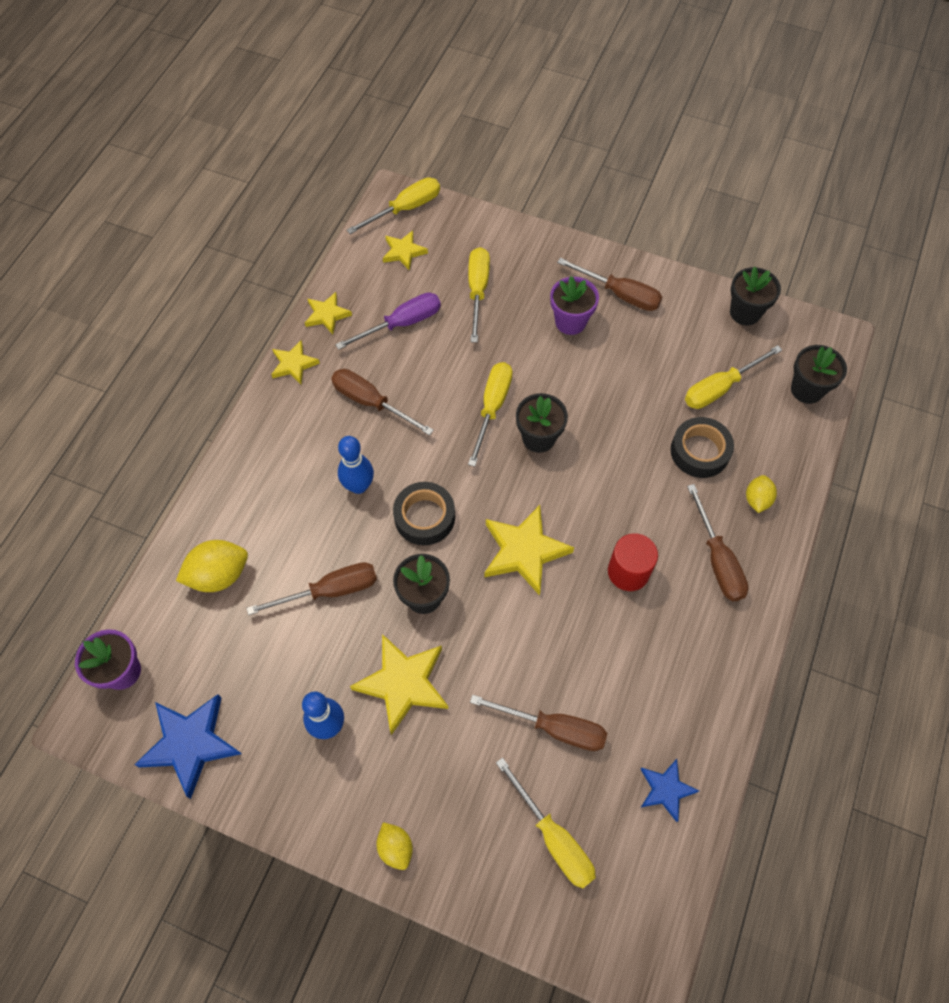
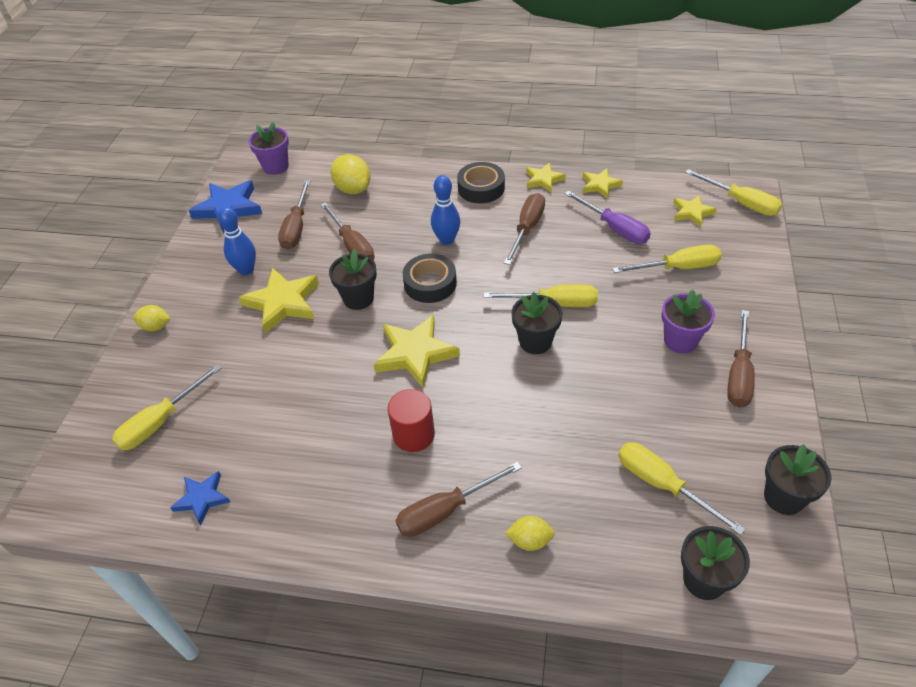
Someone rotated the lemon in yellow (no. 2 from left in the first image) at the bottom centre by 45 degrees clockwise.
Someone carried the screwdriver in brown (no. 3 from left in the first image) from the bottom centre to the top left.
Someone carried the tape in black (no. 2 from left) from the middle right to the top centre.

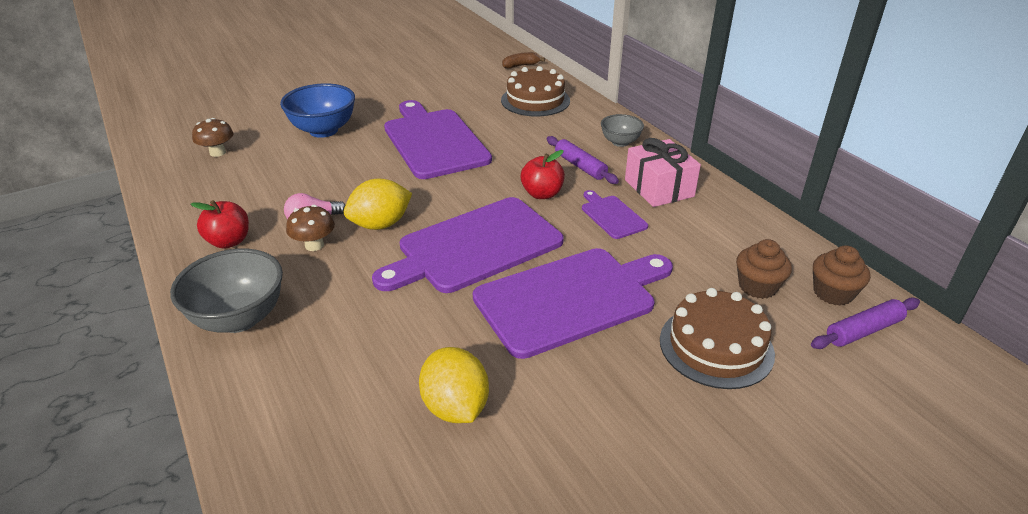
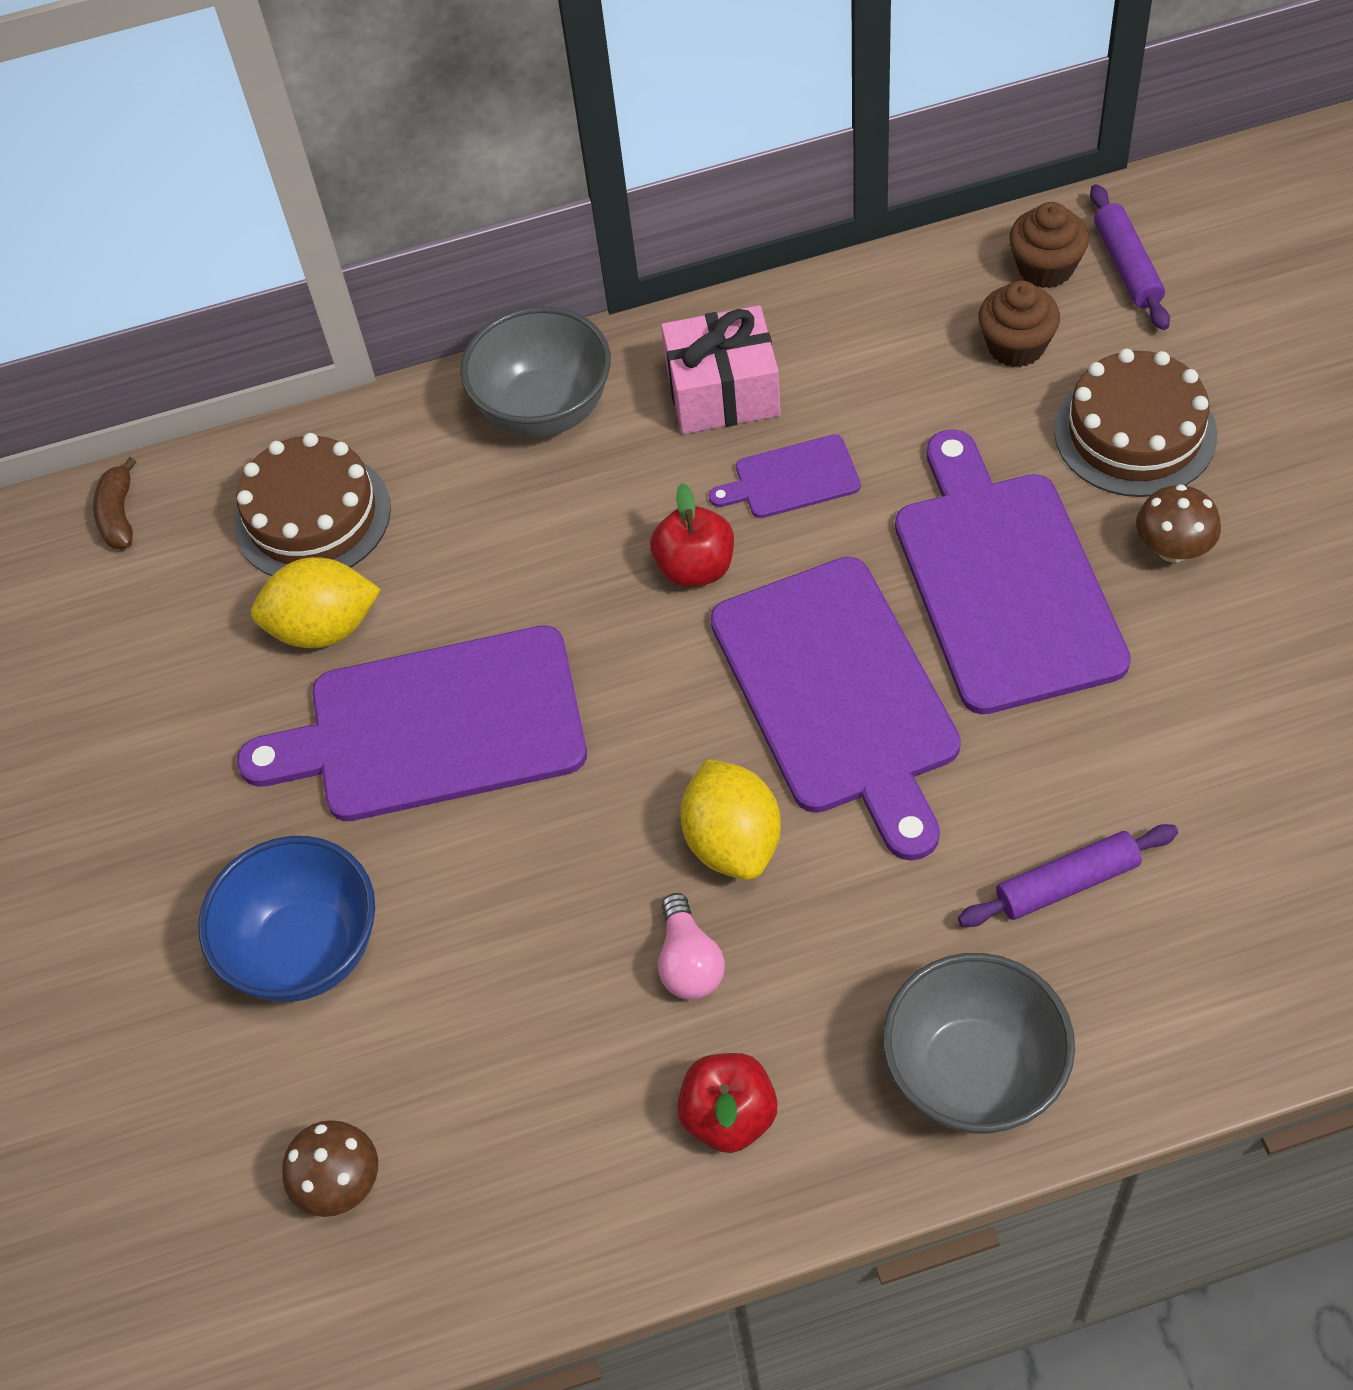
Someone carried the lemon in yellow (no. 2 from left in the first image) from the bottom centre to the middle left.
Someone scaled the bowl in grey (no. 2 from left in the first image) at the top centre by 1.72.
Someone carried the rolling pin in purple (no. 1 from left) from the top centre to the middle right.
Someone carried the mushroom in brown (no. 2 from left) from the middle left to the middle right.

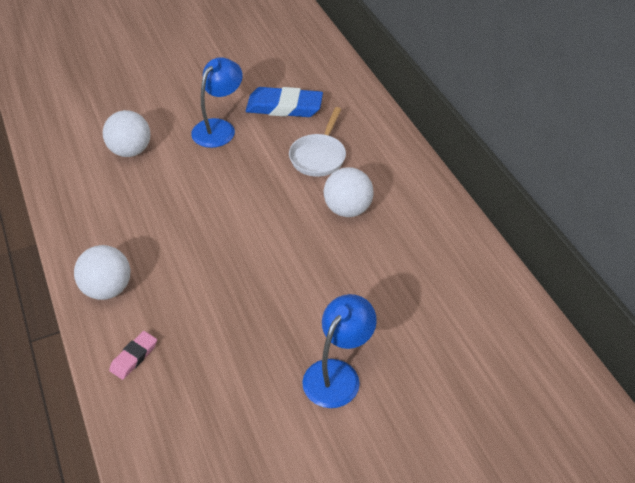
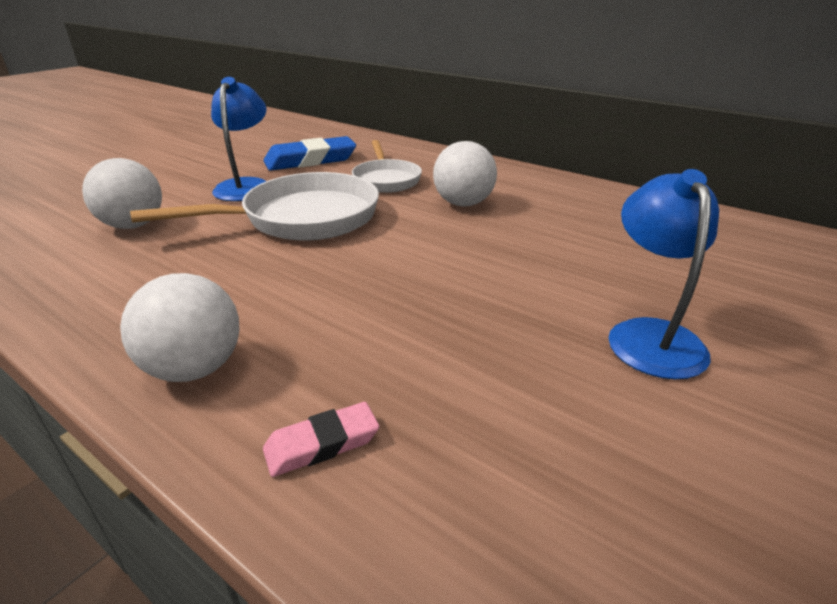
Someone put down the pan in white (no. 1 from left) at the middle left.
Someone rotated the eraser in pink at the bottom left by 60 degrees clockwise.

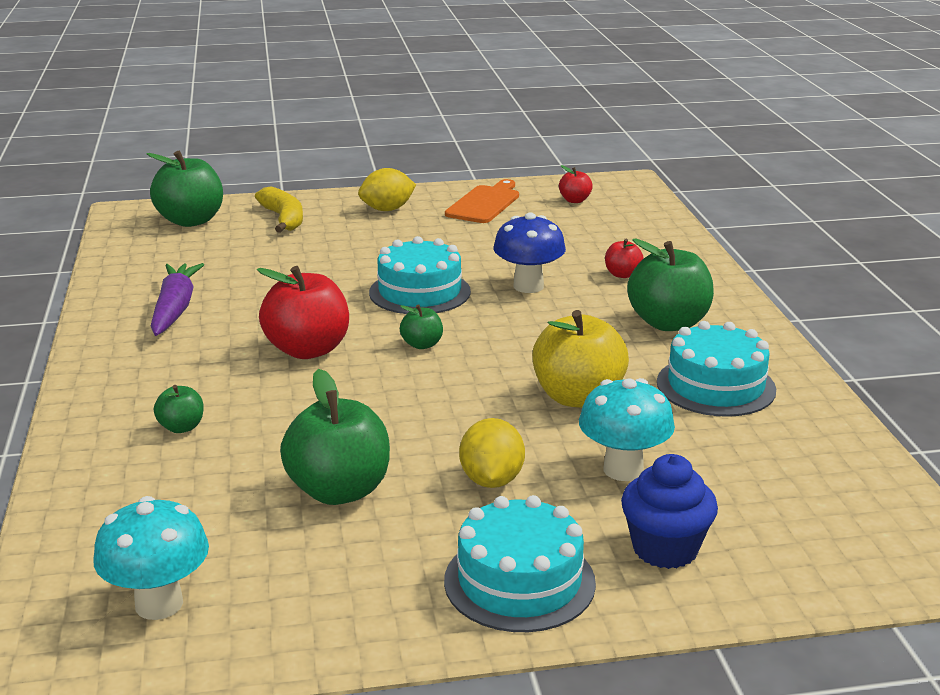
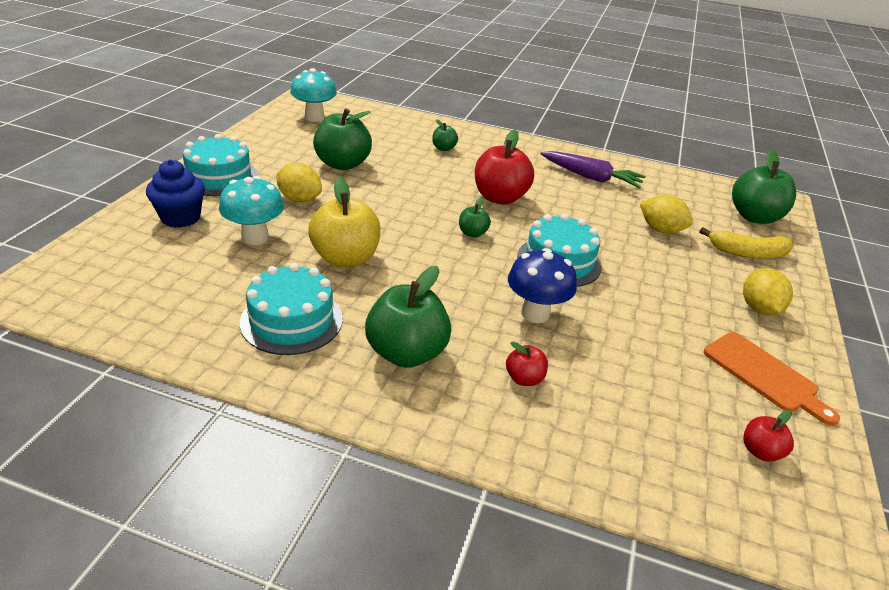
Someone put down the lemon in yellow (no. 2 from left) at the middle right.

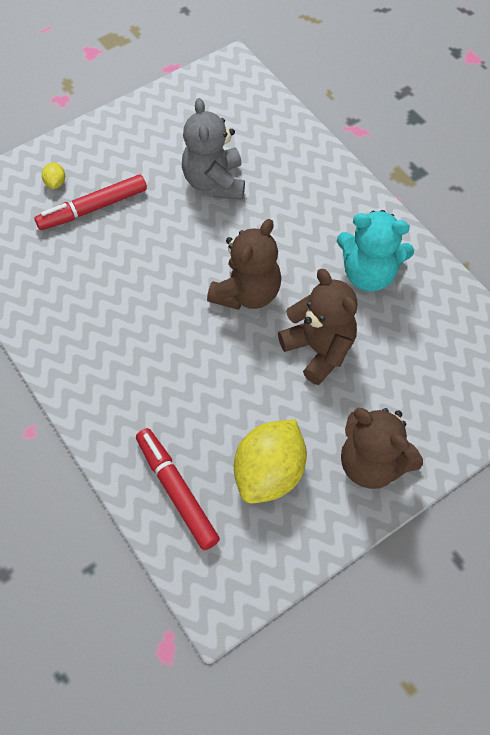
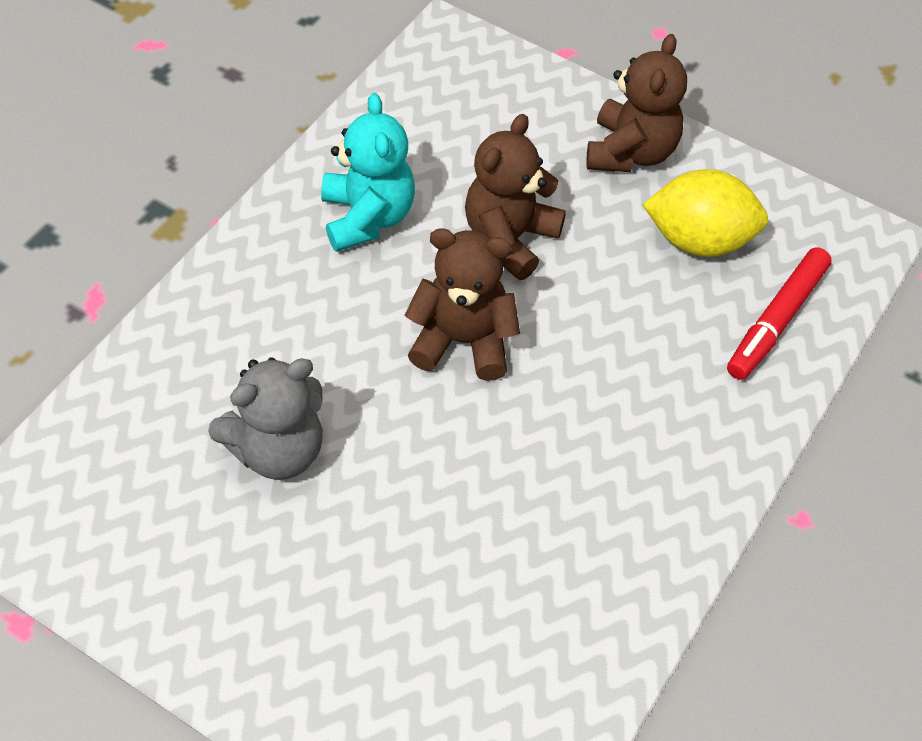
Someone took away the marker in red (no. 1 from left) at the top left.
Someone took away the lemon in yellow (no. 1 from left) at the top left.

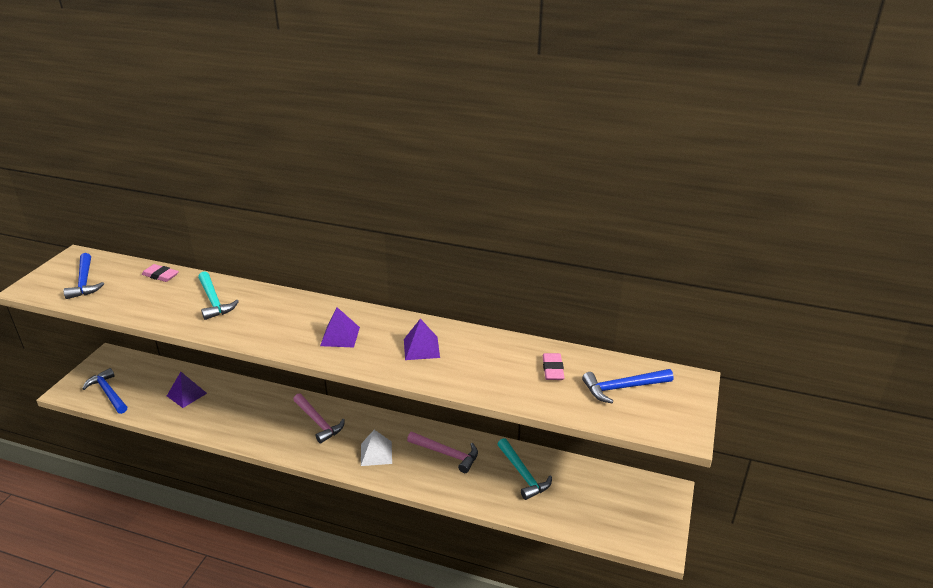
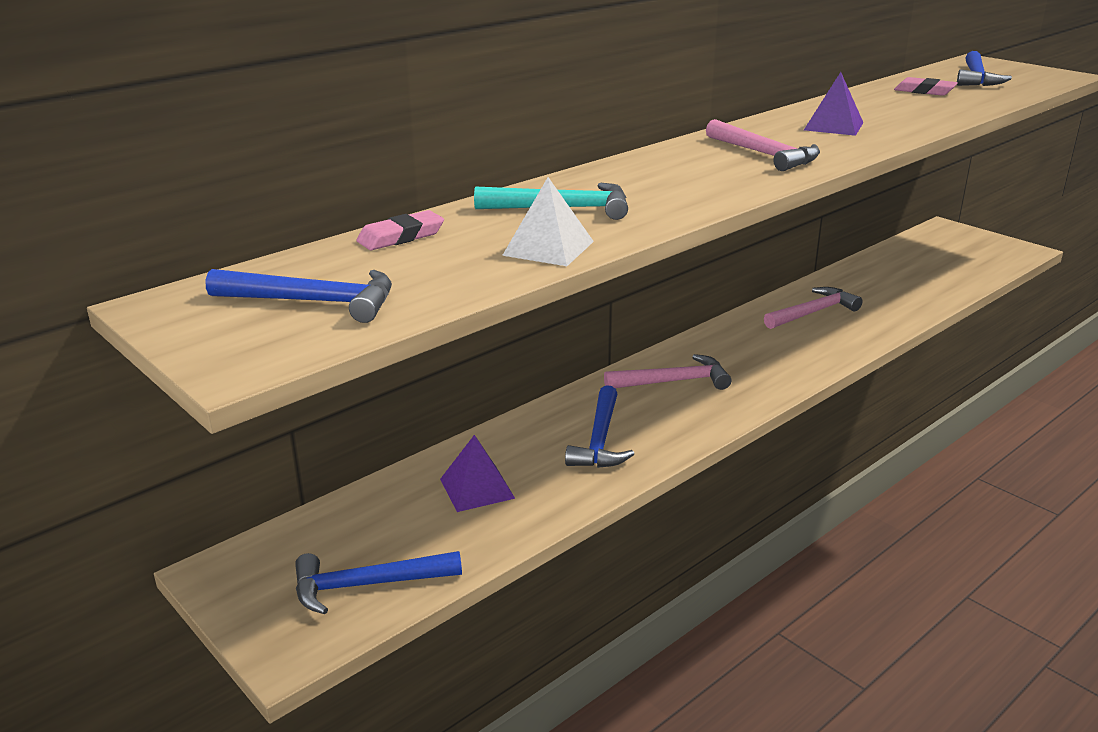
Someone carried the pyramid in white from the bottom centre to the top centre.
Someone put down the hammer in blue (no. 3 from left) at the centre.
Someone swapped the pyramid in purple (no. 2 from left) at the centre for the hammer in pink (no. 2 from left) at the top right.
Someone took away the hammer in turquoise (no. 2 from left) at the bottom centre.

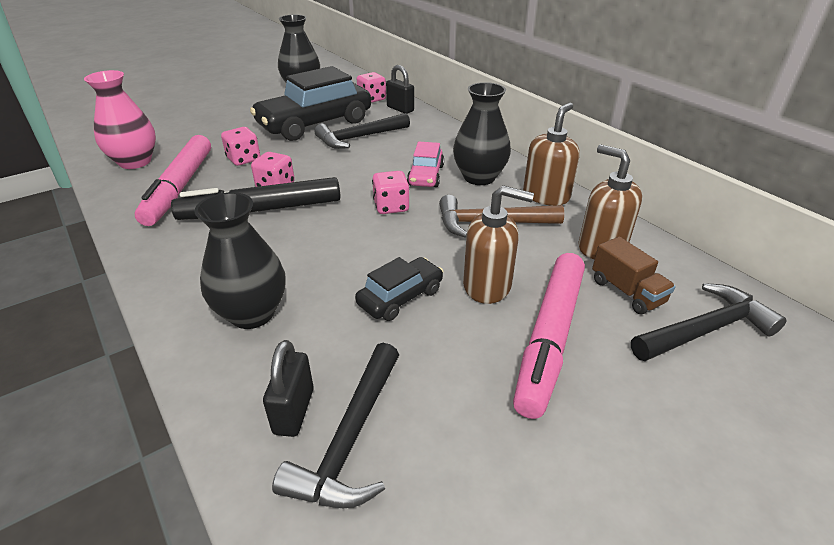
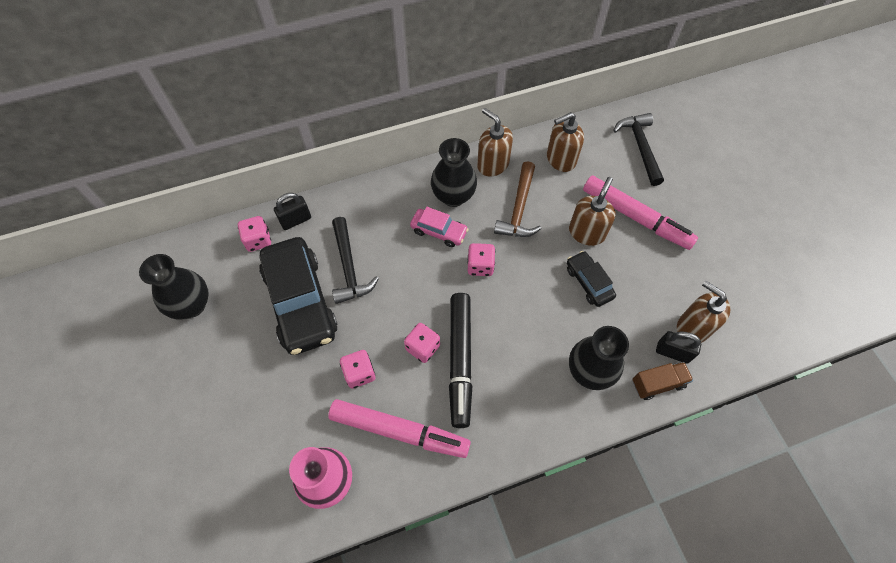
Someone carried the truck in brown from the middle right to the bottom right.
Someone swapped the hammer in black (no. 1 from left) at the bottom centre for the soap dispenser in brown (no. 4 from left) at the middle right.

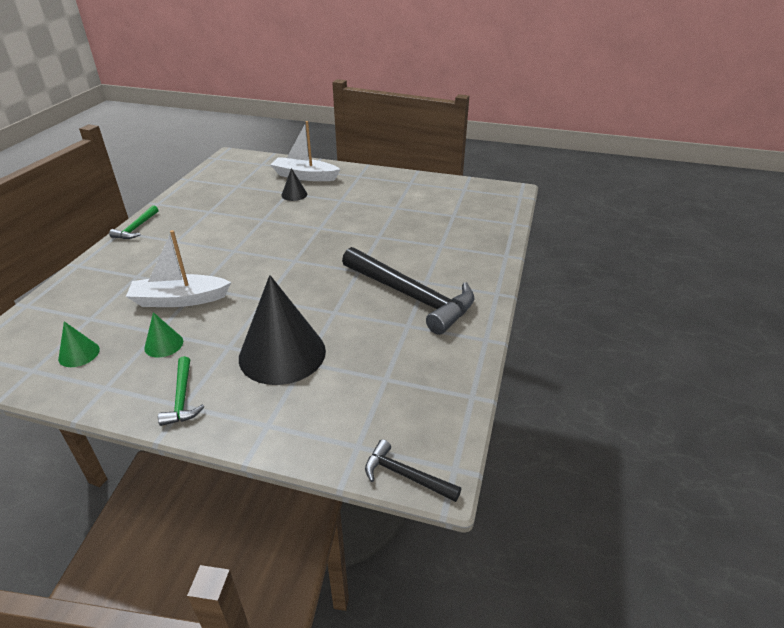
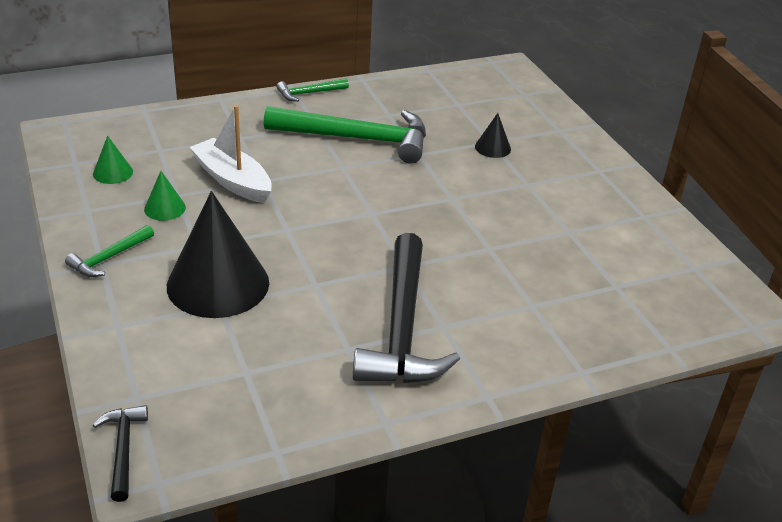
Someone put down the hammer in green (no. 3 from left) at the top centre.
Someone took away the boat in white (no. 2 from left) at the top centre.

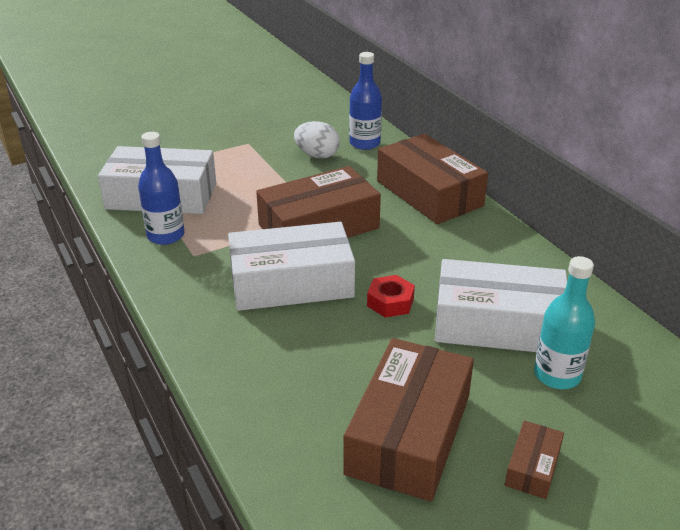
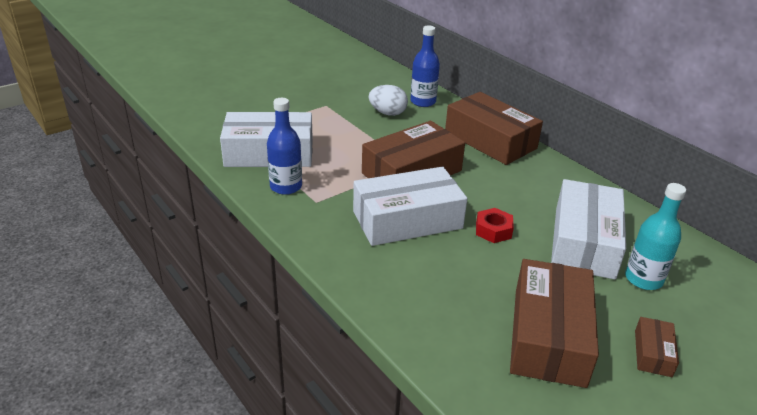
Someone rotated the box in white (no. 3 from left) at the middle right by 75 degrees counterclockwise.

